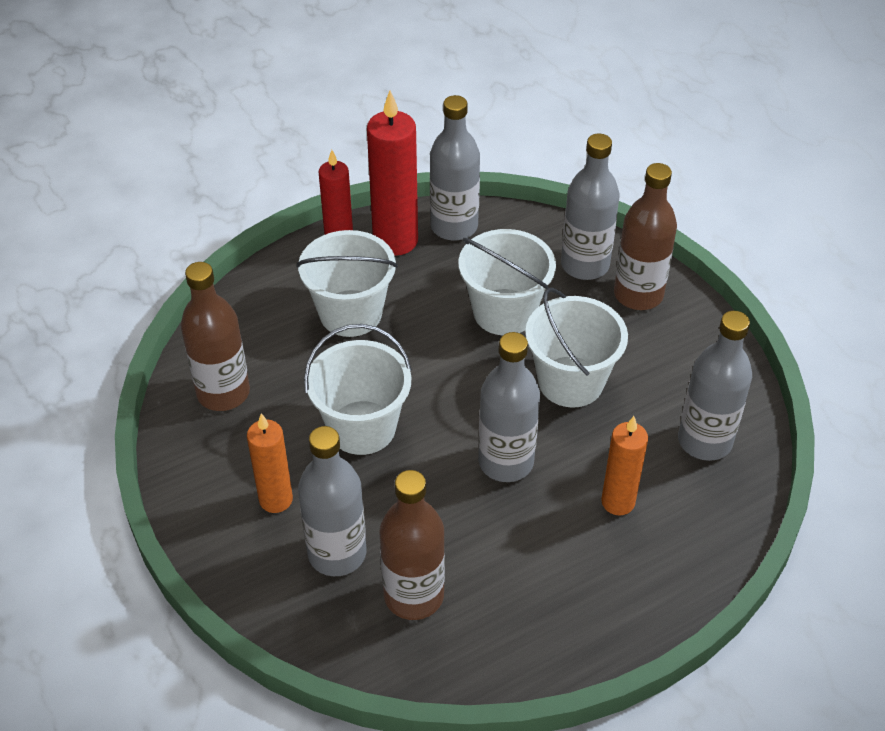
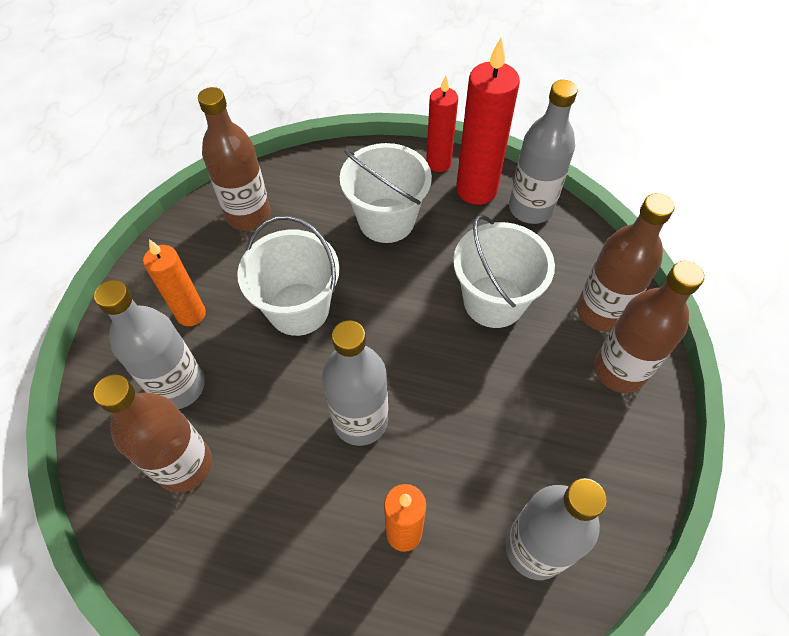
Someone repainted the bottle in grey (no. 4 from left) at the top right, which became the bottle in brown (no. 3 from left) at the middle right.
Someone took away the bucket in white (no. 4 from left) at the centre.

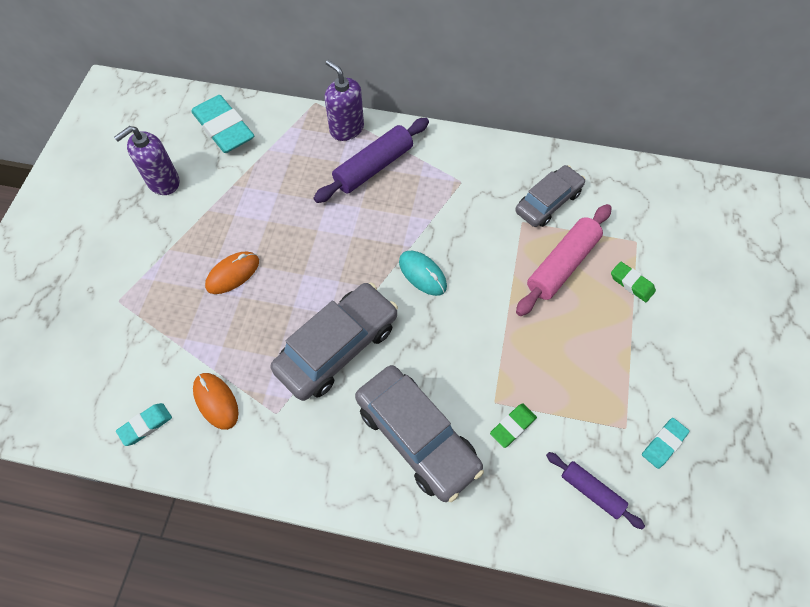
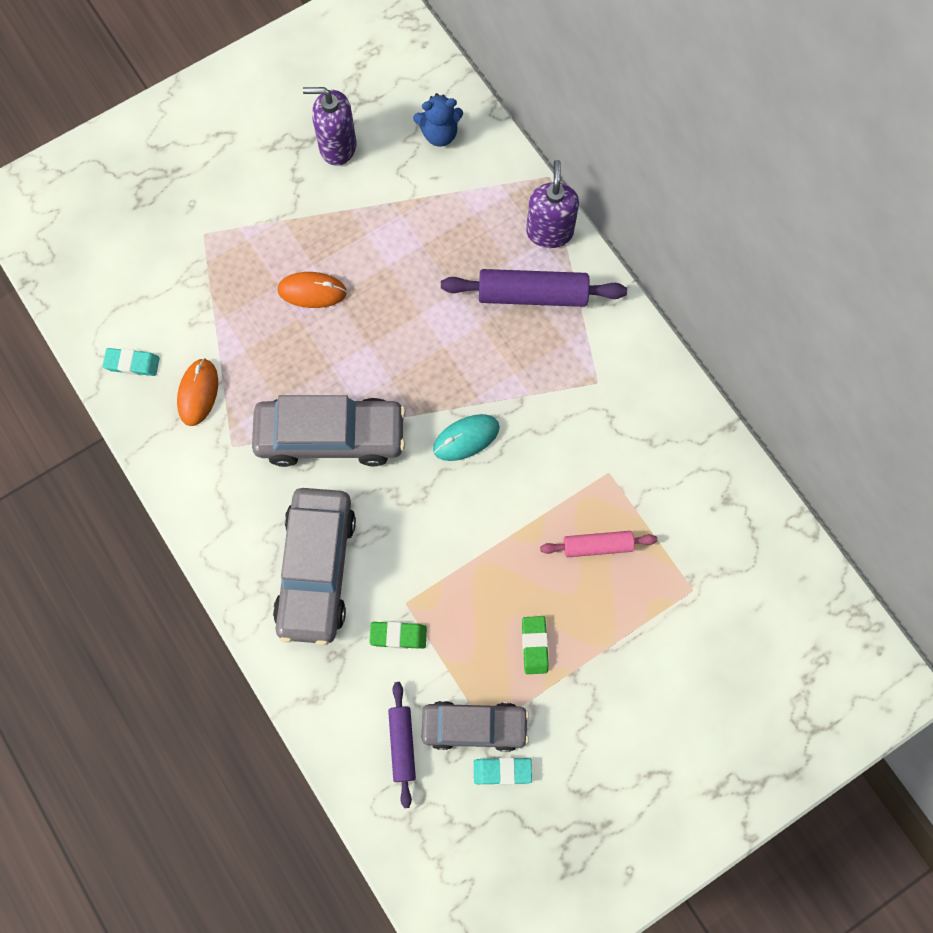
Someone swapped the eraser in turquoise (no. 2 from left) at the top left for the teddy bear in blue at the top centre.
Someone carried the car in grey (no. 3 from left) from the top right to the bottom centre.
Someone rotated the mouse in turquoise at the centre by 60 degrees clockwise.
Someone carried the eraser in green (no. 2 from left) from the middle right to the bottom centre.
Someone scaled the rolling pin in pink at the middle right by 0.59.

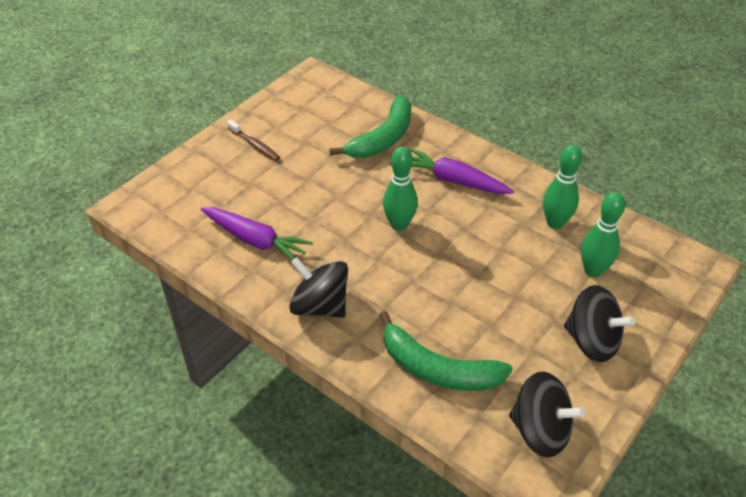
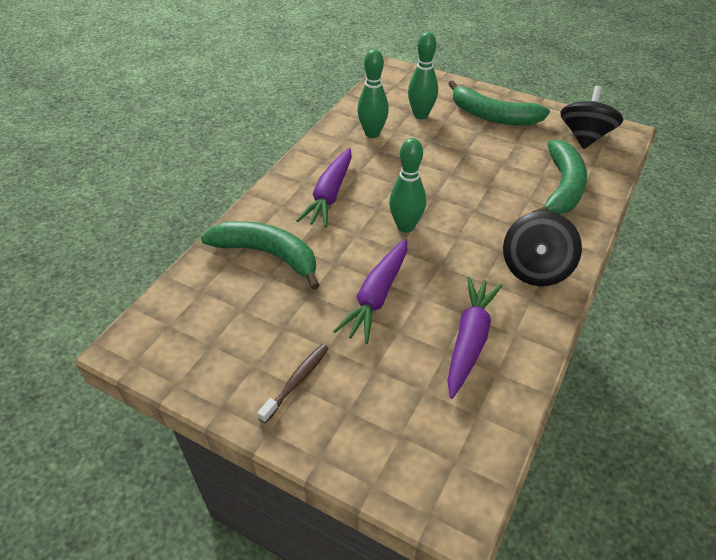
Someone put down the carrot in purple (no. 2 from left) at the centre.
Someone swapped the spinning top in black (no. 3 from left) at the middle right for the banana in green (no. 2 from left) at the top right.

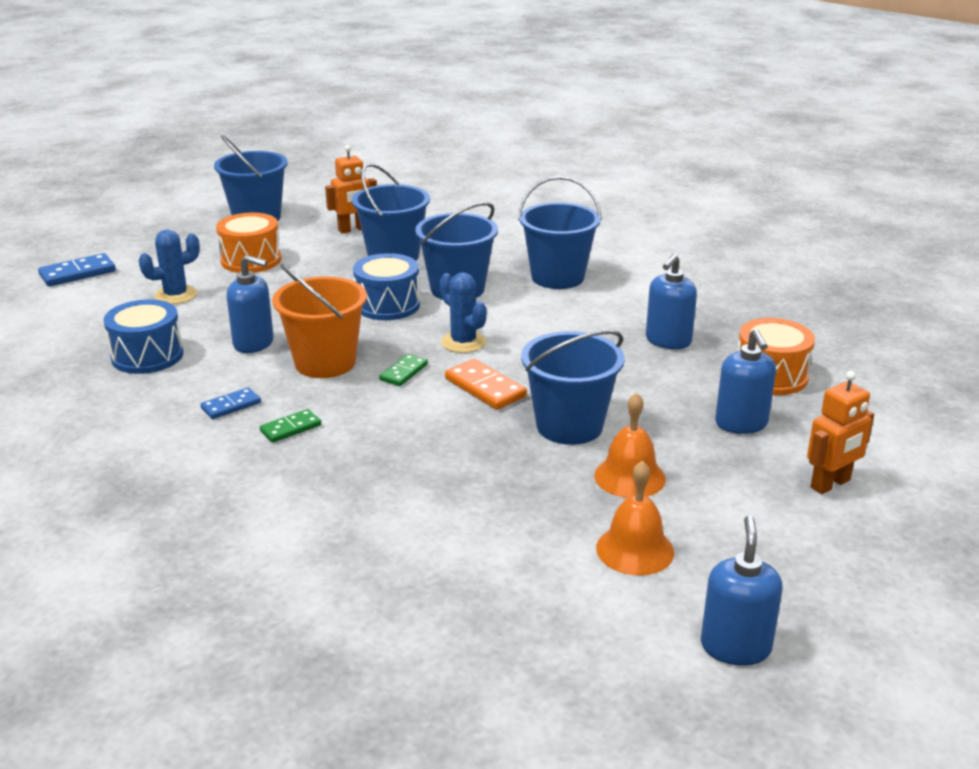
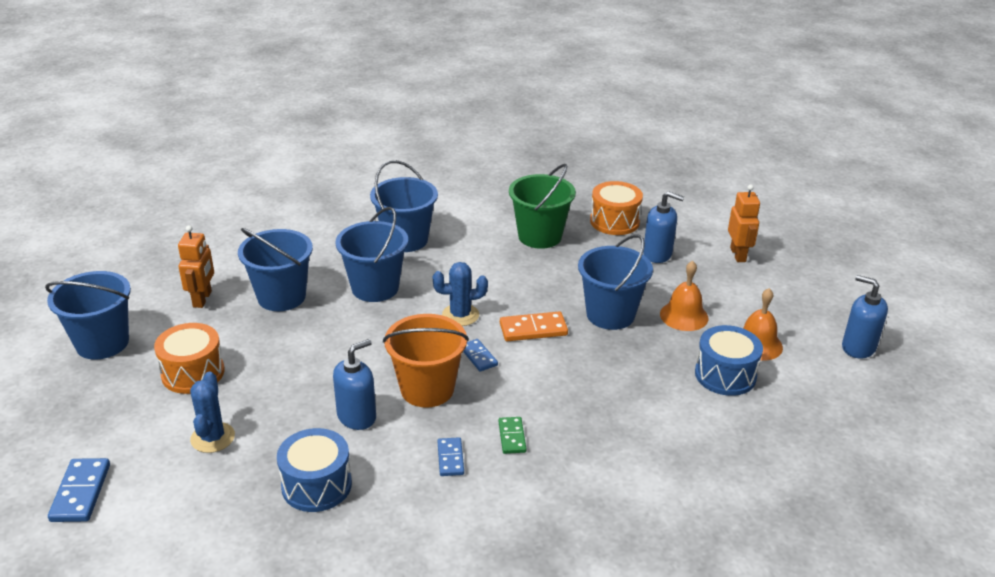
Someone repainted the domino in green (no. 2 from left) at the centre, which became the domino in blue (no. 3 from left) at the centre.
Someone swapped the soap dispenser in blue (no. 2 from left) at the middle right for the bucket in green at the centre.
Someone carried the drum in blue (no. 2 from left) from the centre to the middle right.

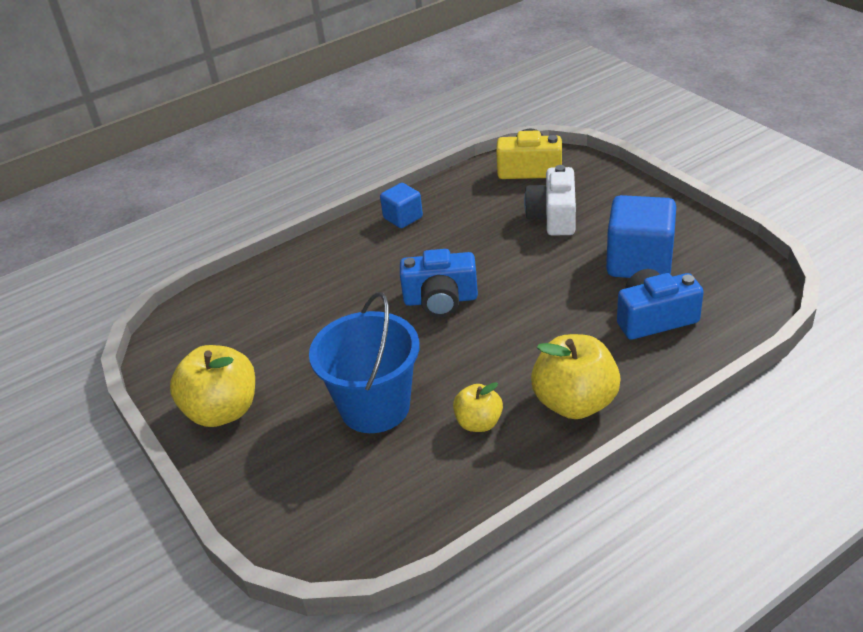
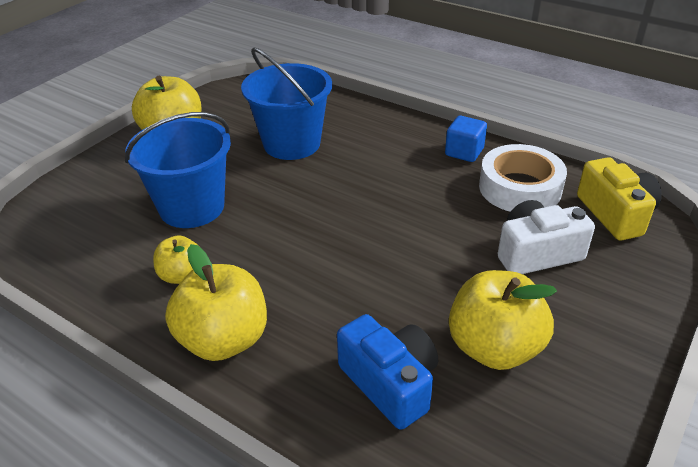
Someone put down the bucket in blue (no. 2 from left) at the top centre.
Someone swapped the cube in blue (no. 2 from left) at the middle right for the apple in yellow (no. 4 from left) at the bottom right.
Someone put down the tape in white at the middle right.
Someone took away the camera in blue (no. 1 from left) at the centre.

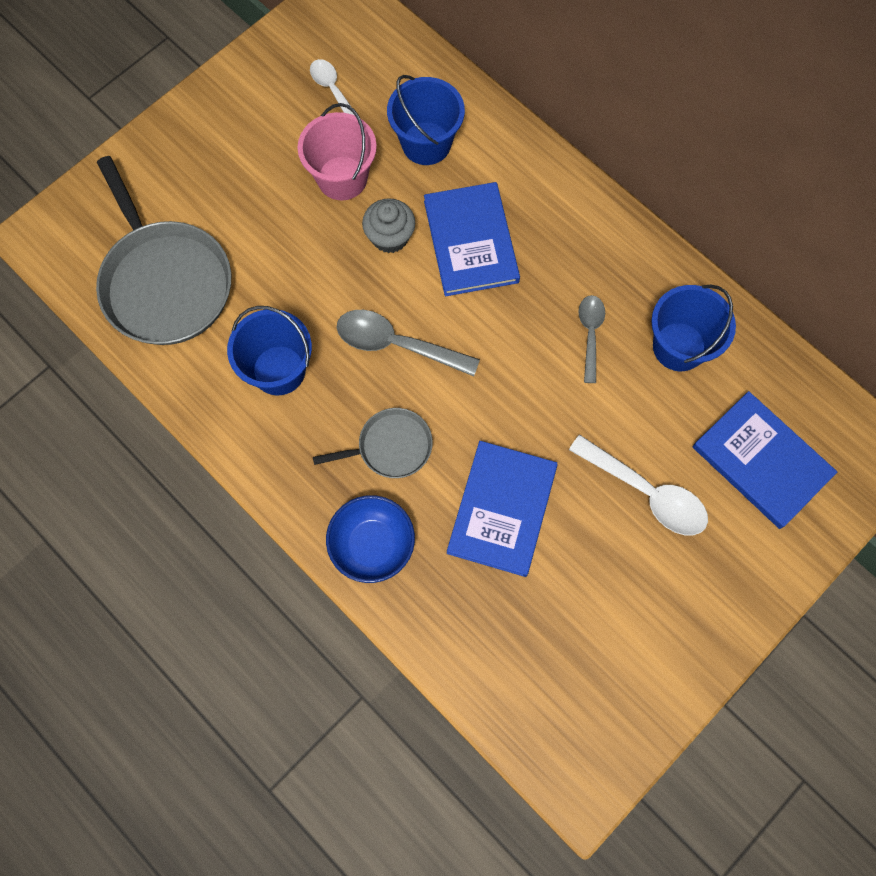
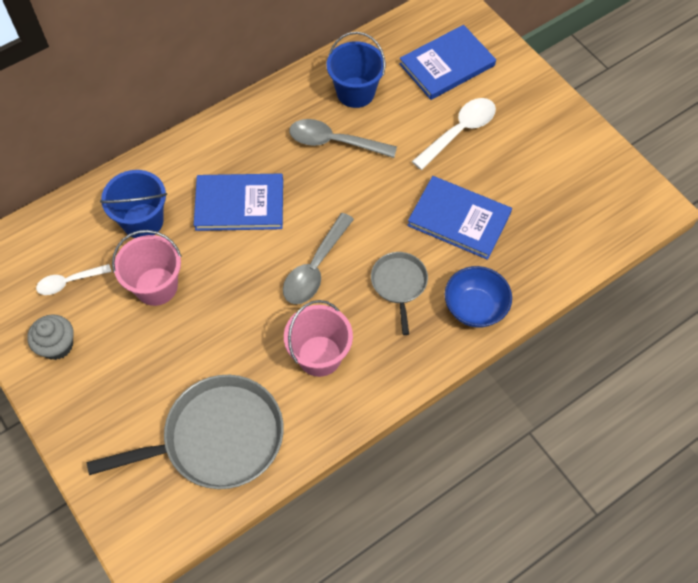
Someone carried the cupcake in grey from the top centre to the middle left.
Someone repainted the bucket in blue (no. 1 from left) at the middle left, which became the bucket in pink (no. 2 from left) at the centre.
Someone scaled the spoon in grey (no. 2 from left) at the middle right by 1.58.

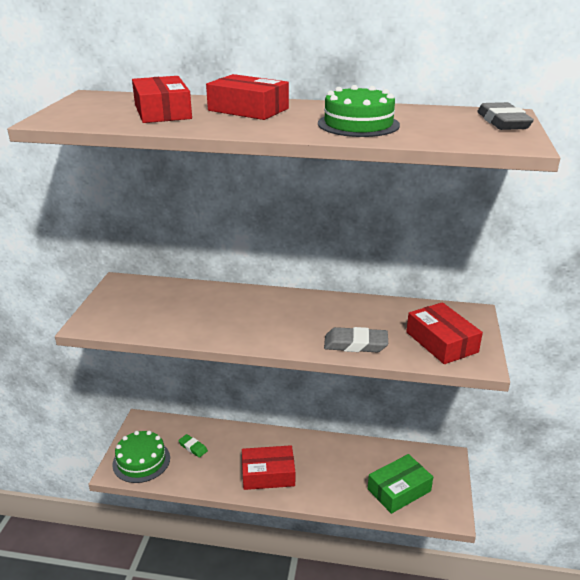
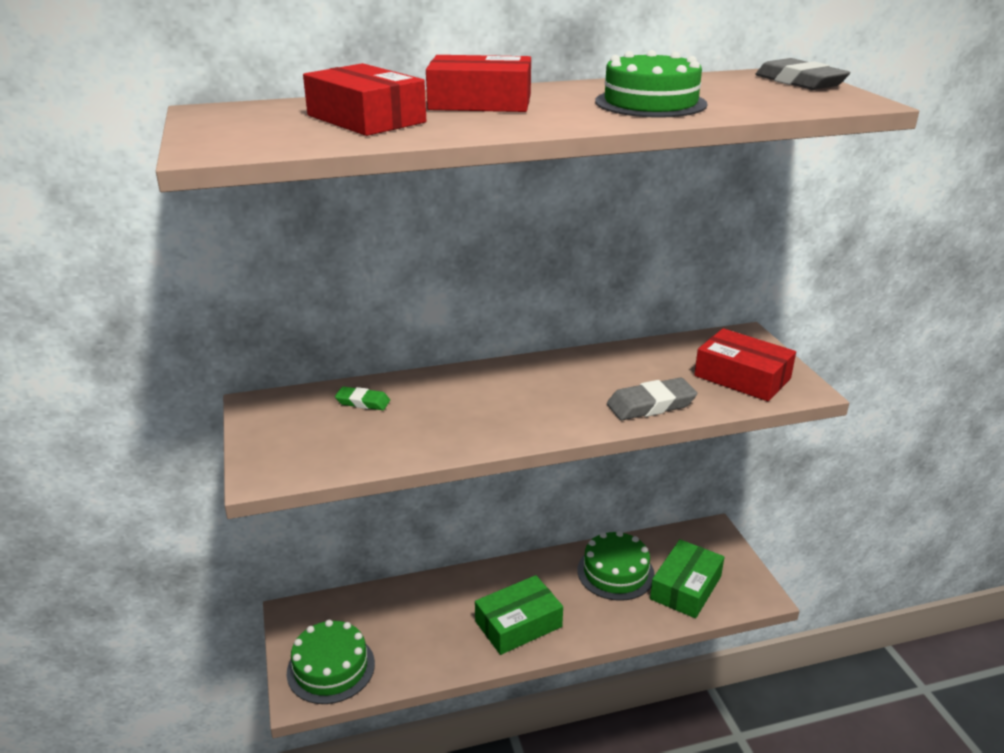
Someone carried the eraser in green from the bottom left to the centre.
Someone repainted the box in red (no. 3 from left) at the bottom centre, which became the box in green (no. 1 from left) at the bottom centre.
Someone put down the cake in green (no. 2 from left) at the bottom centre.

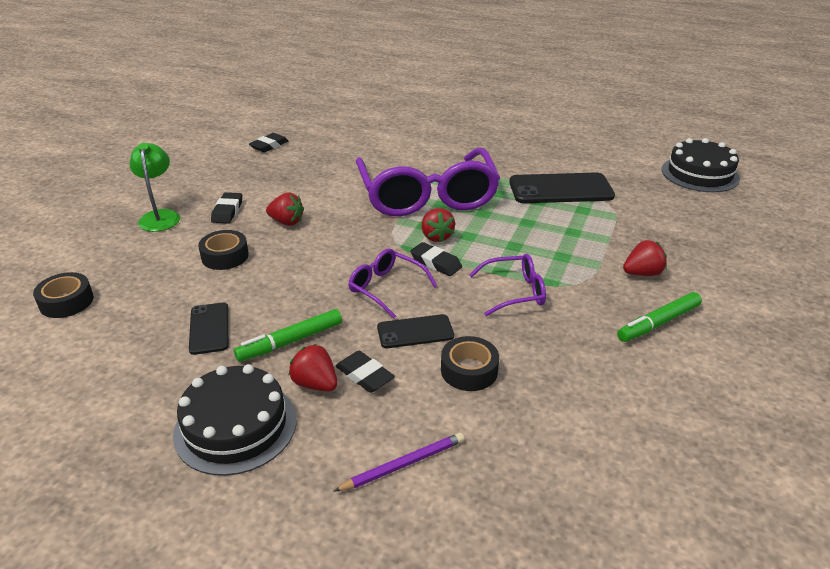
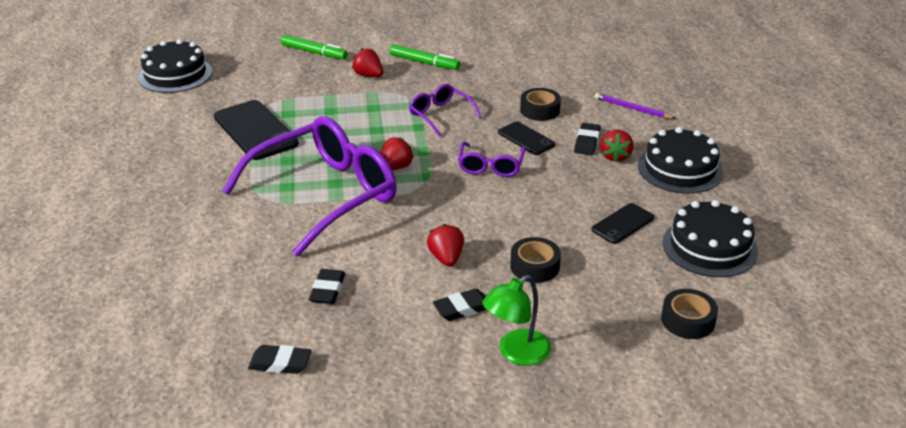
Someone carried the marker in green (no. 1 from left) from the centre to the top centre.
Someone carried the eraser in black (no. 4 from left in the first image) from the centre to the bottom centre.
Someone put down the cake in black (no. 3 from left) at the middle right.

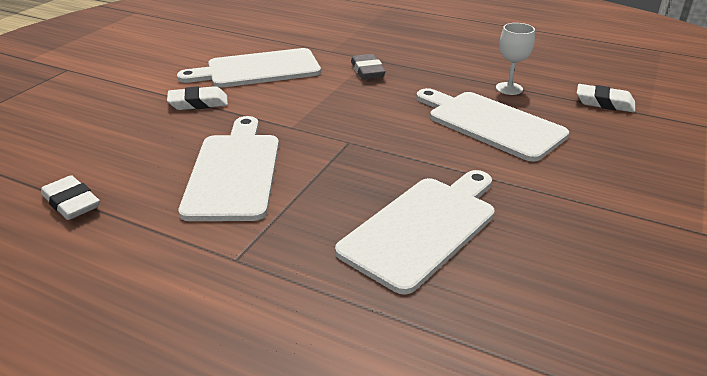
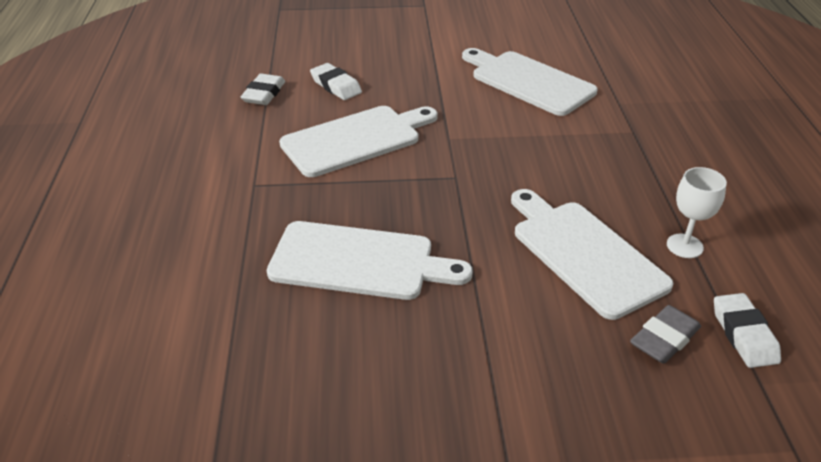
Someone carried the eraser in white (no. 2 from left) from the top left to the top centre.
Someone rotated the cutting board in white (no. 4 from left) at the top right by 45 degrees counterclockwise.
Someone carried the eraser in grey from the top centre to the bottom right.

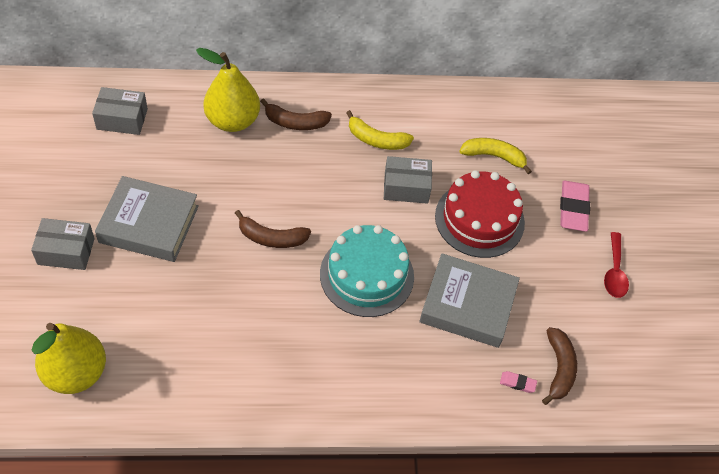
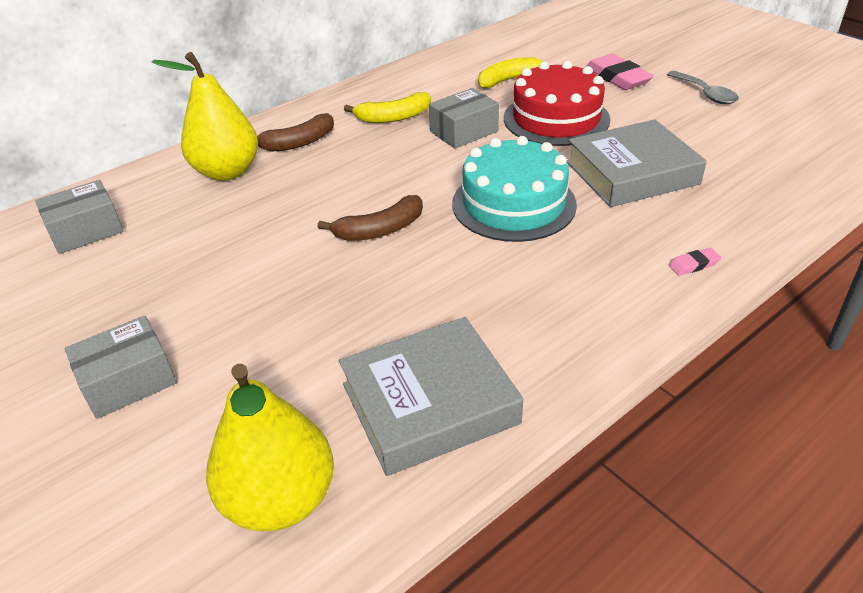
Someone carried the book in grey (no. 1 from left) from the middle left to the bottom centre.
Someone repainted the spoon in red at the middle right, which became the spoon in grey at the top right.
Someone carried the eraser in pink (no. 1 from left in the first image) from the bottom right to the middle right.
Someone took away the banana in brown (no. 3 from left) at the bottom right.

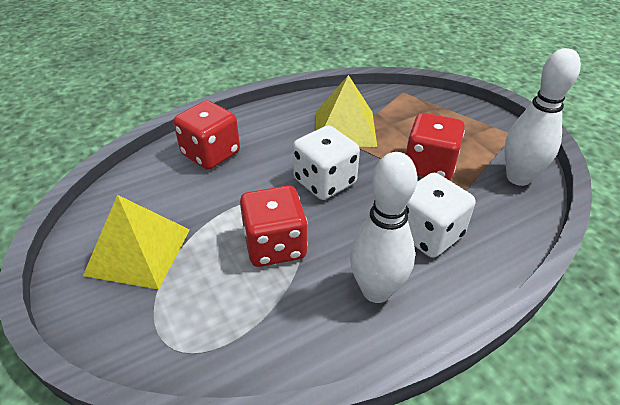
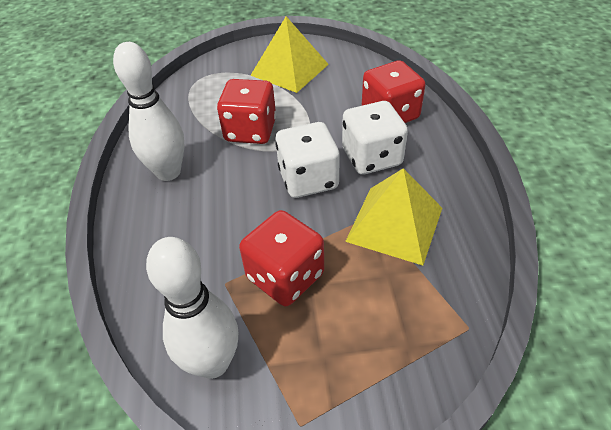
Someone carried the dice in white (no. 2 from left) from the middle right to the top centre.

